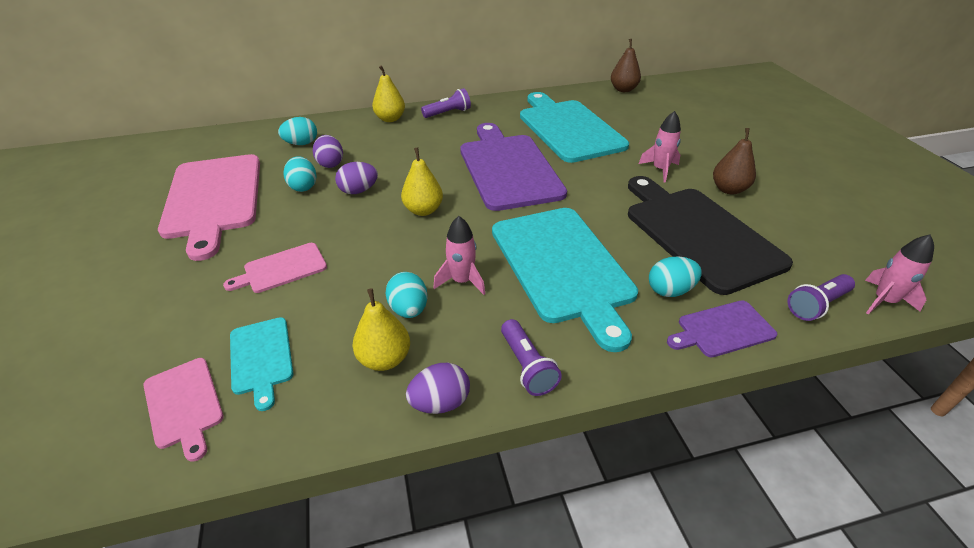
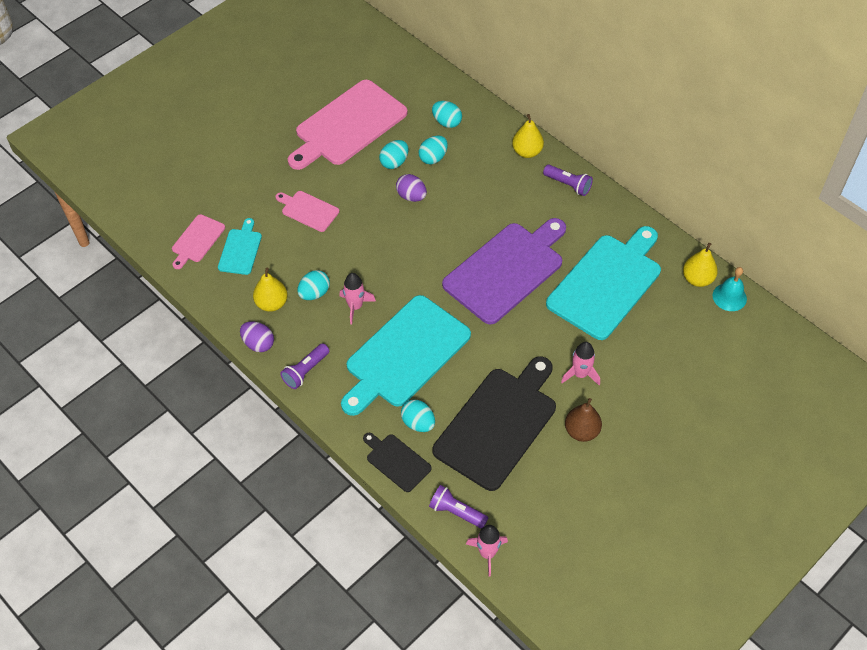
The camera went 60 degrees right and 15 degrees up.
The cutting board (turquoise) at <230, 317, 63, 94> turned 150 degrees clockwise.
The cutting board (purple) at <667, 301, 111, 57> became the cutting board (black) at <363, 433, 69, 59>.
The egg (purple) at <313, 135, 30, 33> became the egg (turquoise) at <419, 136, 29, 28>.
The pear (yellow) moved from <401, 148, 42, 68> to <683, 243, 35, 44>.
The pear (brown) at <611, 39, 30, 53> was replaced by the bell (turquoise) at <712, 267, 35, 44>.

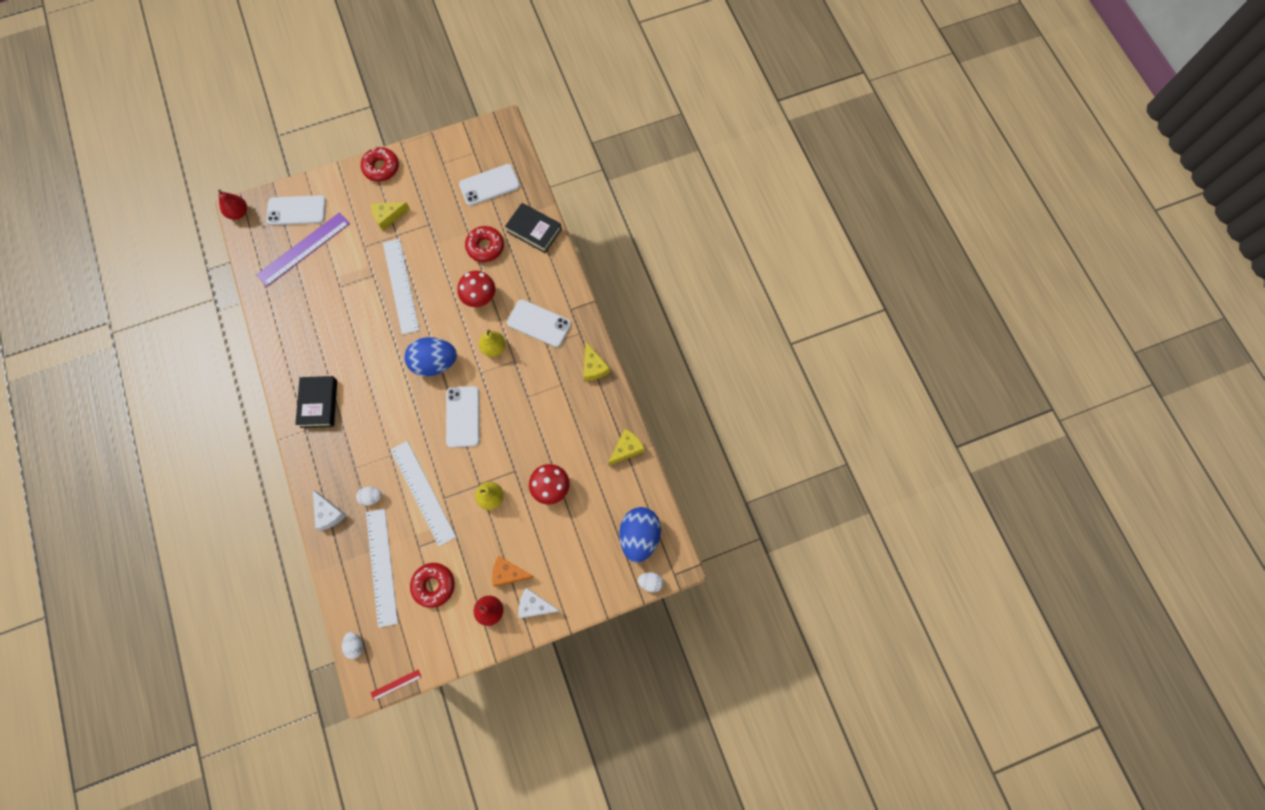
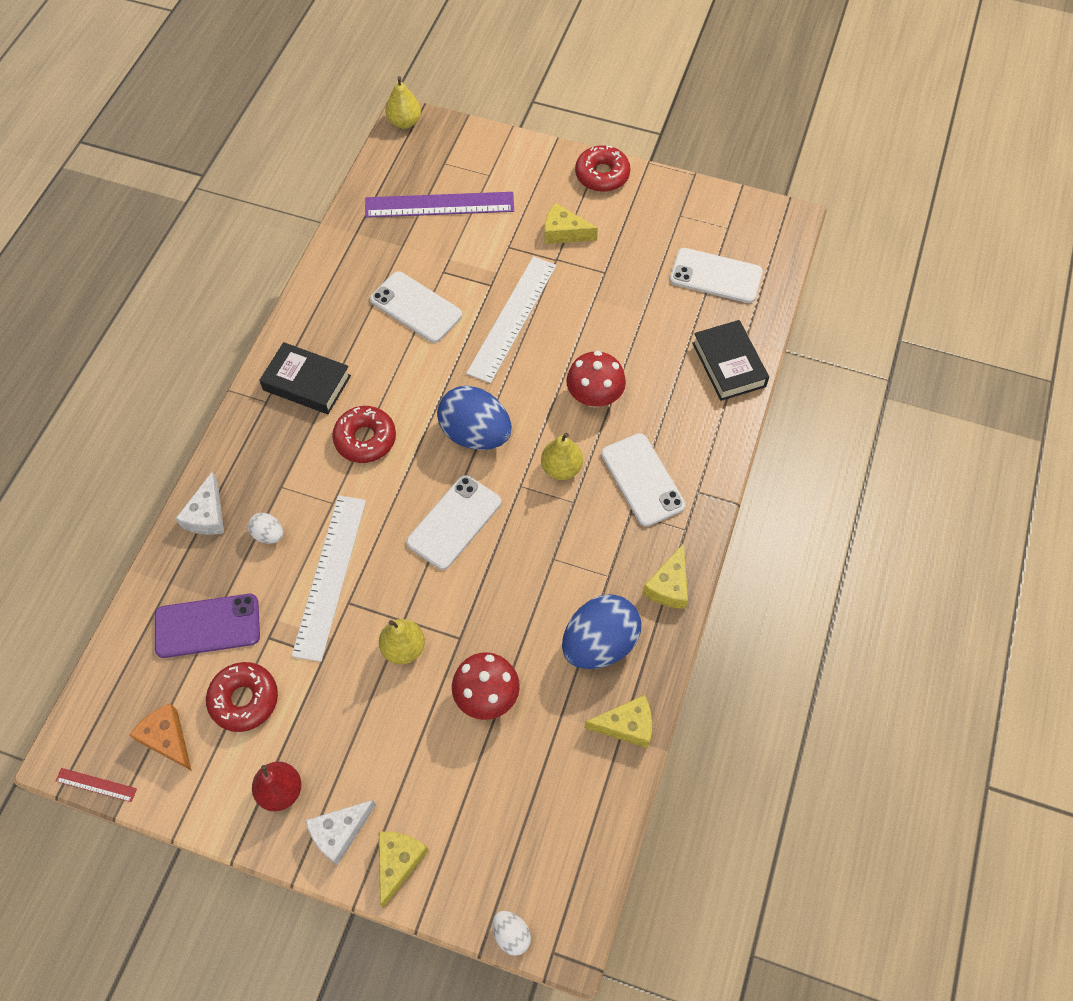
The camera went 40 degrees right and 10 degrees down.
The cheese (orange) moved from <492, 556, 42, 31> to <130, 703, 62, 68>.
The ruler (white) at <366, 509, 32, 119> was replaced by the phone (purple) at <155, 594, 105, 64>.
The book (black) at <295, 376, 42, 52> turned 75 degrees clockwise.
The cheese (white) at <518, 588, 43, 30> turned 90 degrees counterclockwise.
The donut (red) moved from <465, 226, 39, 36> to <332, 406, 64, 57>.
The phone (white) moved from <266, 195, 60, 30> to <370, 271, 92, 72>.
The cheese (yellow) at <379, 832, 50, 76> appeared.
The pear (red) at <218, 190, 29, 30> became the pear (yellow) at <385, 76, 36, 53>.
The egg (blue) moved from <620, 507, 41, 56> to <562, 594, 79, 75>.
The egg (white) at <342, 632, 21, 27> disappeared.

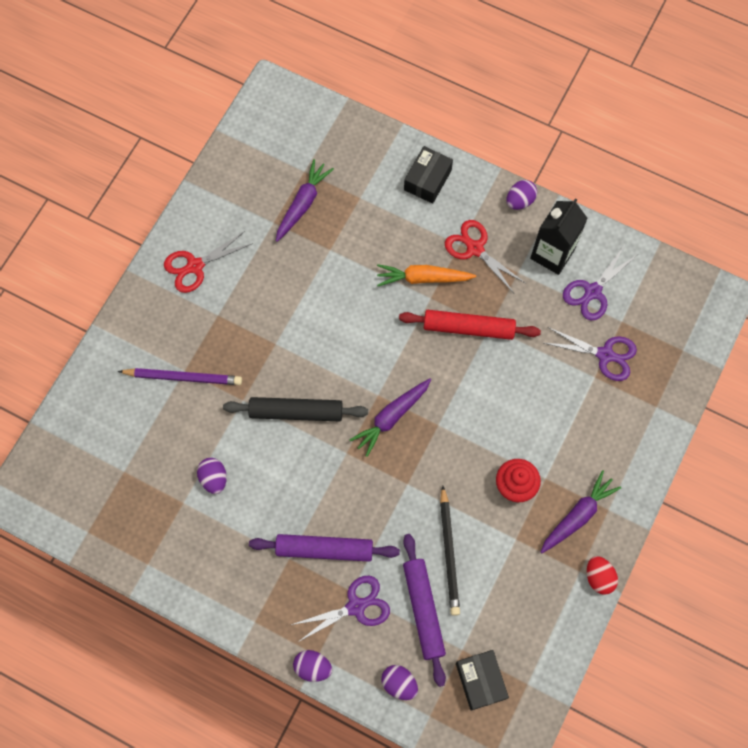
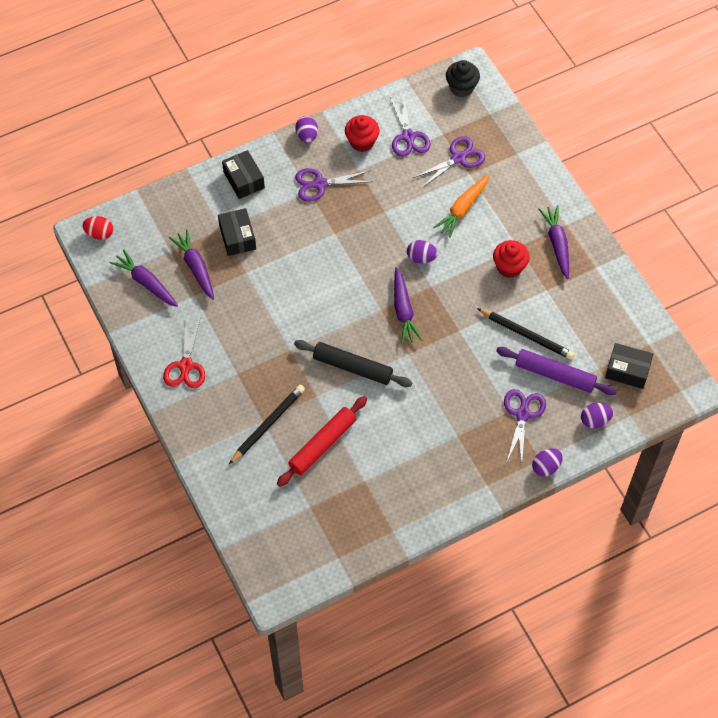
The camera went 55 degrees left and 10 degrees down.
The egg (red) moved from <587, 556, 31, 39> to <82, 216, 31, 24>.
The carrot (purple) at <109, 250, 69, 57> appeared.
The box (black) at <218, 208, 38, 48> appeared.
The pencil (purple) at <118, 368, 124, 17> became the pencil (black) at <229, 385, 76, 79>.
The rolling pin (red) moved from <399, 310, 142, 30> to <277, 396, 90, 91>.
The rolling pin (black) at <223, 397, 145, 24> turned 75 degrees clockwise.
The scissors (red) at <445, 220, 80, 73> became the scissors (purple) at <295, 168, 78, 34>.
The carton (black) at <530, 198, 58, 77> was replaced by the cupcake (red) at <345, 115, 35, 37>.
The egg (purple) moved from <197, 458, 30, 36> to <407, 240, 31, 23>.
The carrot (orange) moved from <377, 264, 99, 22> to <433, 174, 56, 64>.
The cupcake (black) at <446, 60, 34, 37> appeared.
The rolling pin (purple) at <249, 534, 151, 28> disappeared.

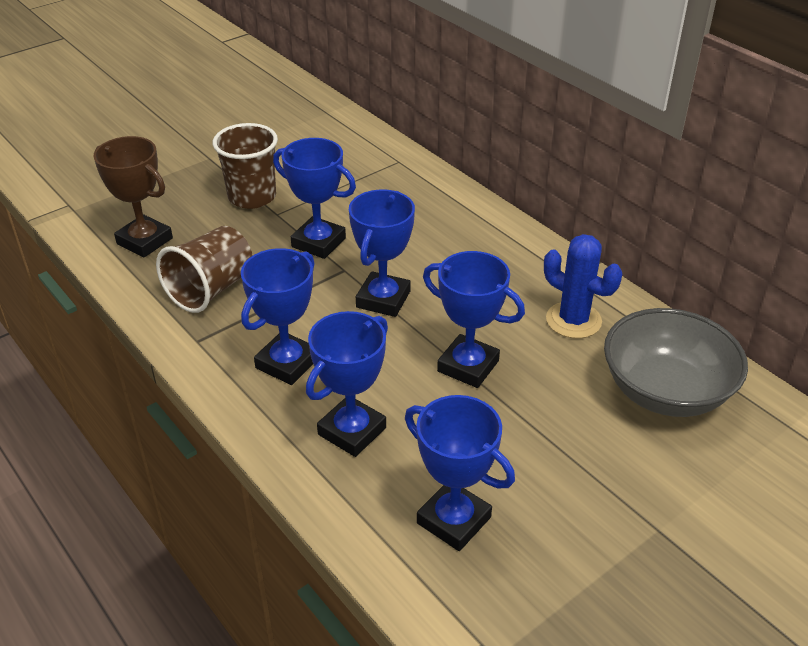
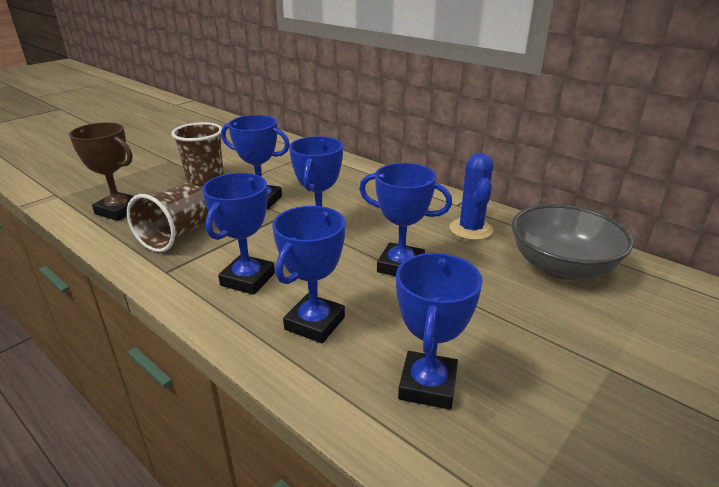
The camera went 10 degrees left and 10 degrees down.
The trophy (blue) at <405, 395, 110, 156> turned 75 degrees clockwise.
The cactus (blue) at <544, 234, 78, 104> turned 60 degrees clockwise.

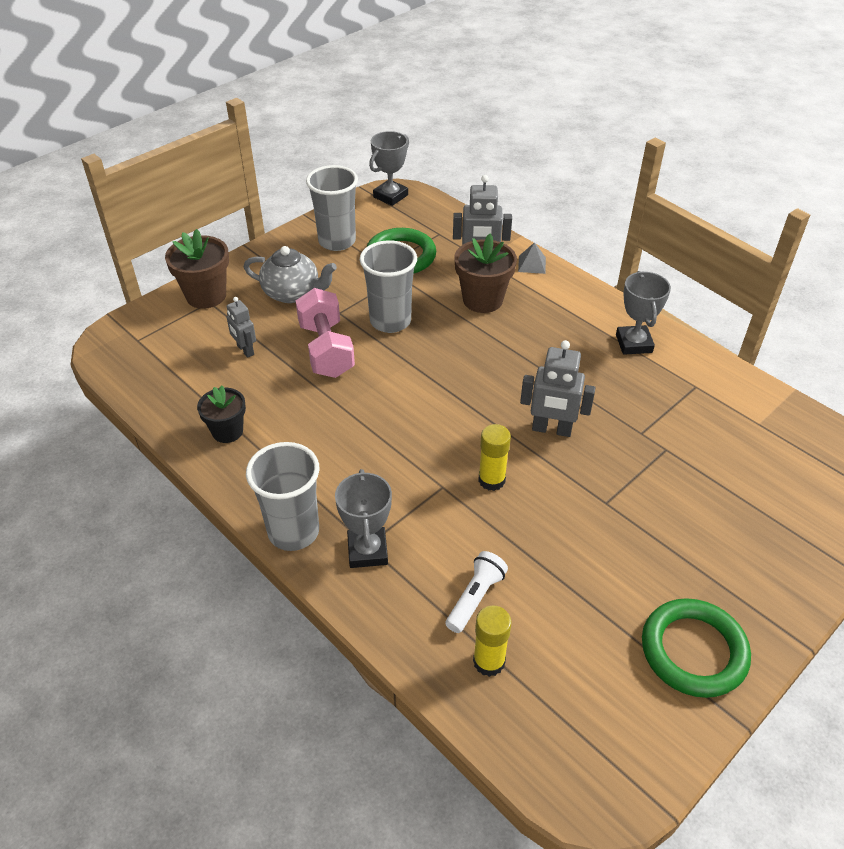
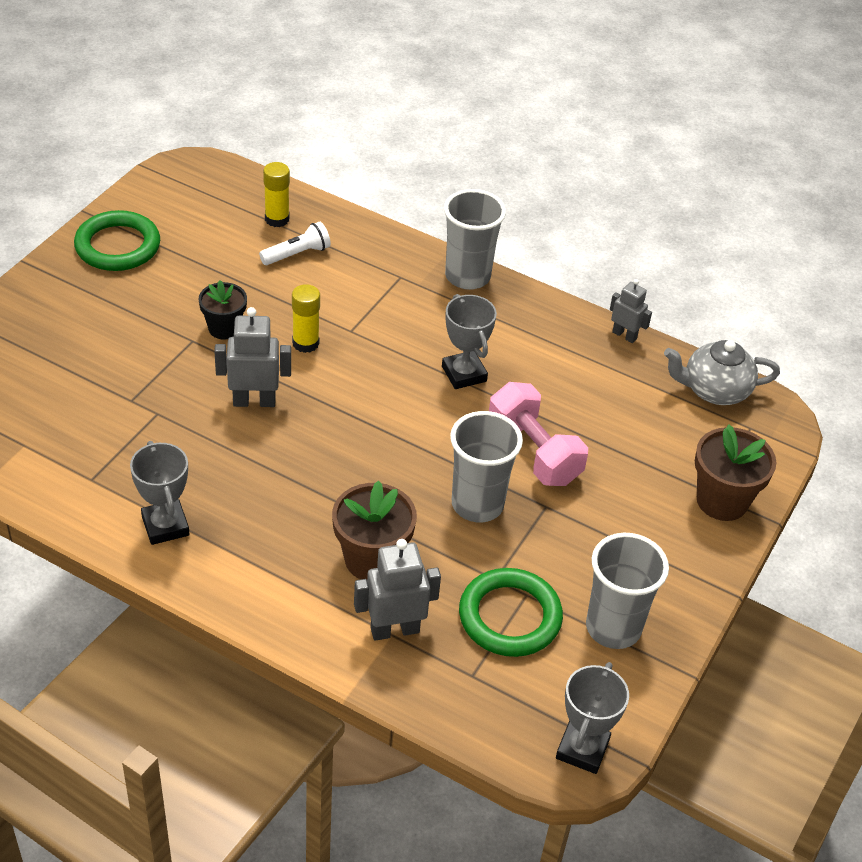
The camera went 160 degrees right and 0 degrees up.
The flower pot (black) moved from <197, 385, 49, 58> to <199, 280, 48, 59>.
The flashlight (white) at <445, 551, 63, 82> turned 135 degrees counterclockwise.
The trophy (grey) moved from <335, 469, 57, 99> to <442, 294, 55, 95>.
The robot (grey) moved from <227, 297, 29, 61> to <610, 279, 42, 64>.
The teapot (grey) moved from <244, 246, 93, 57> to <664, 340, 116, 65>.
The pyramid (grey) at <518, 242, 28, 32> disappeared.

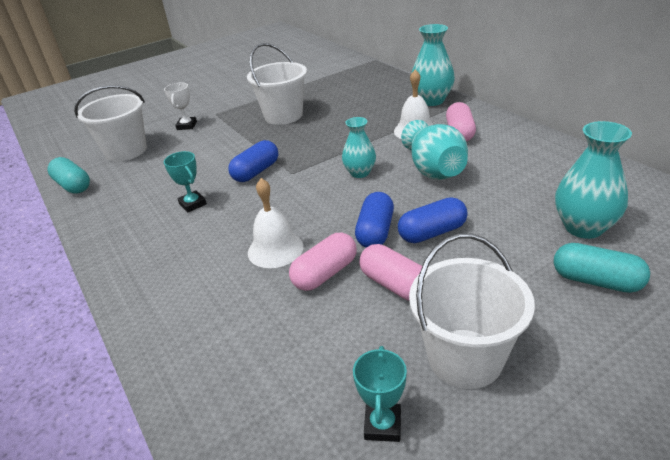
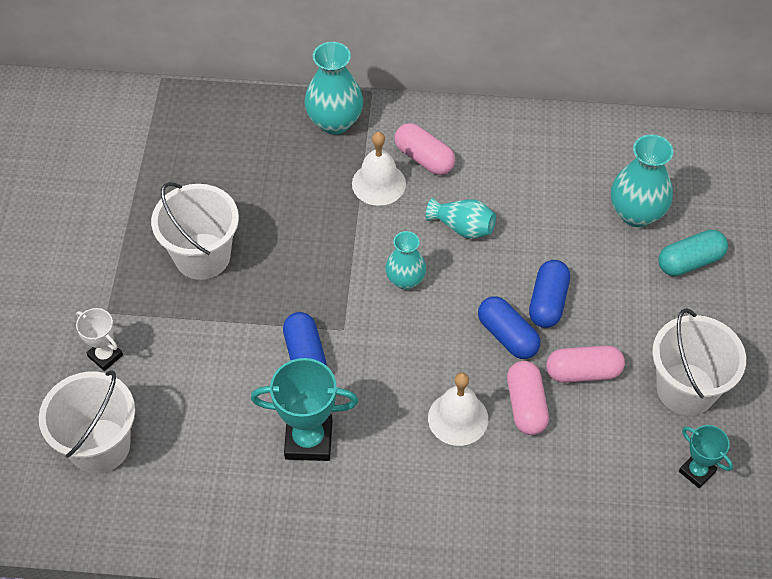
The camera went 55 degrees left and 20 degrees up.
The trophy (turquoise) at <164, 151, 43, 62> changed to 1.70 times the size.
The vase (turquoise) at <401, 120, 67, 60> changed to 0.64 times the size.
The capsule (turquoise) at <48, 157, 42, 37> disappeared.

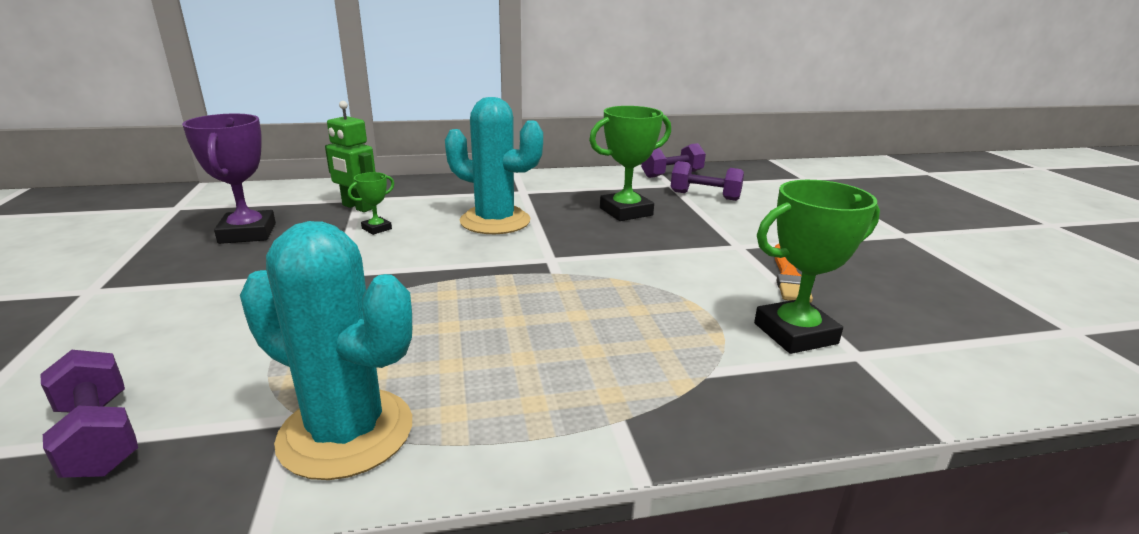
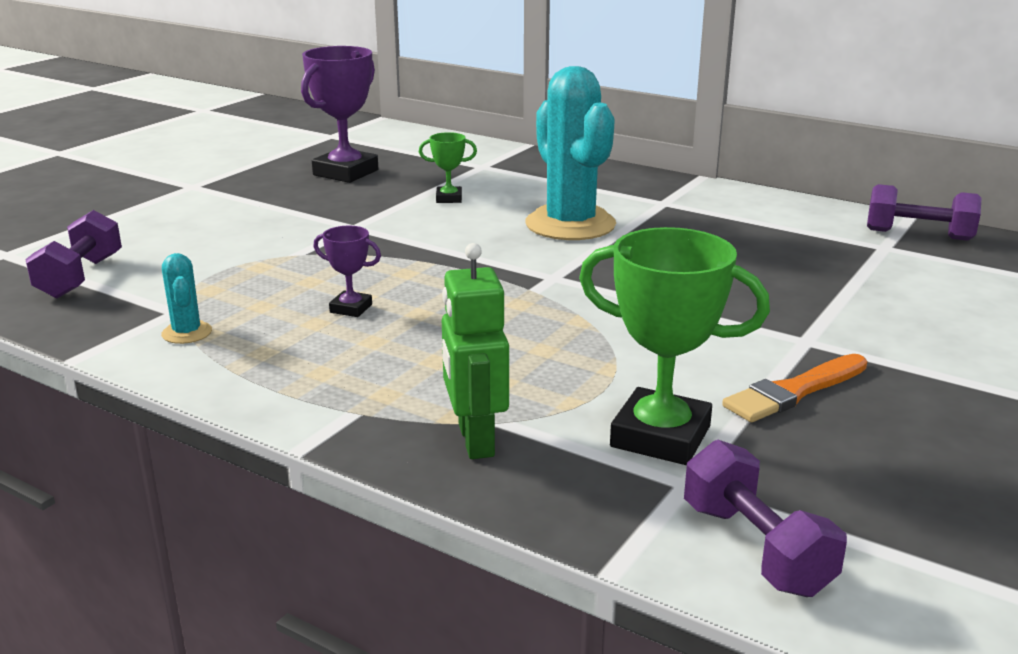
The camera went 45 degrees right and 0 degrees up.
The cactus (turquoise) at <240, 221, 172, 259> changed to 0.43 times the size.
The trophy (purple) at <313, 226, 68, 91> appeared.
The robot (green) moved from <325, 101, 50, 111> to <442, 243, 67, 216>.
The dumbbell (purple) moved from <671, 161, 73, 40> to <684, 440, 163, 157>.
The trophy (green) at <589, 106, 82, 115> disappeared.

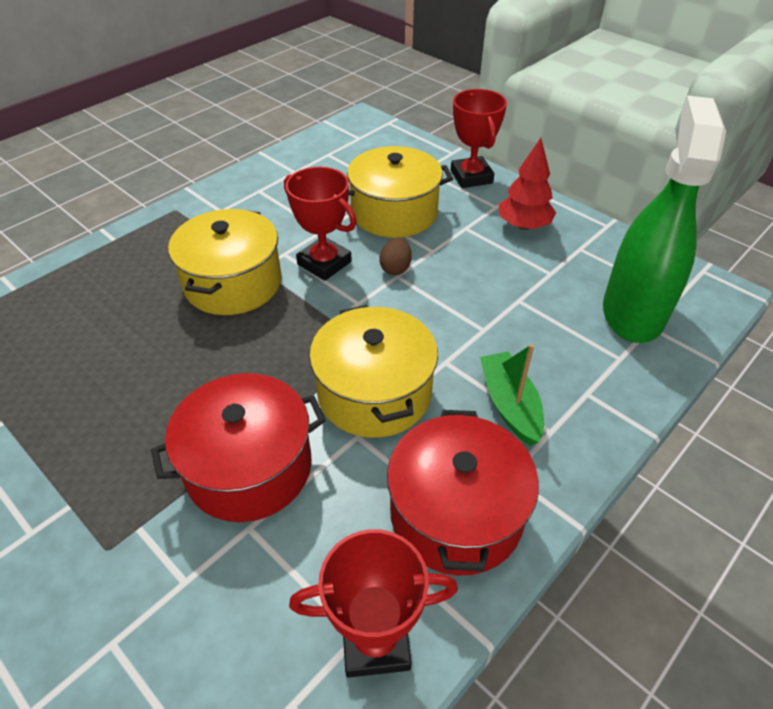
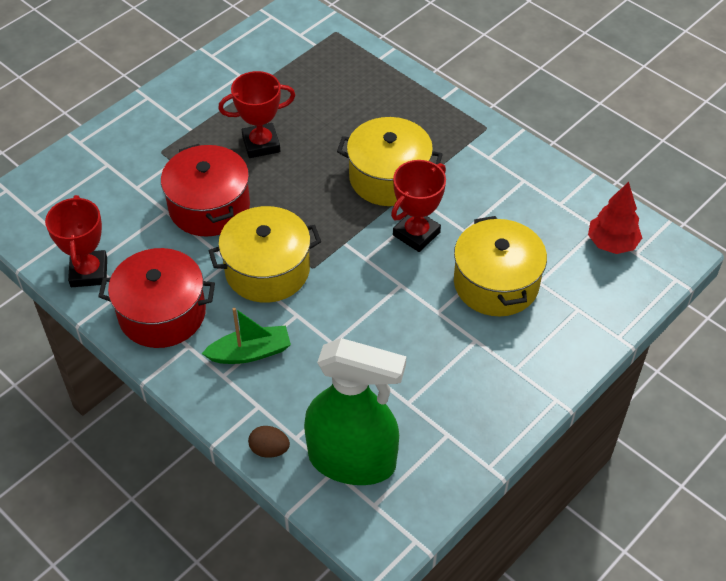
The camera went 90 degrees right and 5 degrees up.
The trophy (red) moved from <451, 89, 56, 99> to <218, 71, 77, 87>.
The egg (brown) moved from <379, 238, 33, 37> to <248, 426, 42, 32>.
The tree (red) moved from <499, 138, 57, 92> to <588, 182, 54, 72>.

